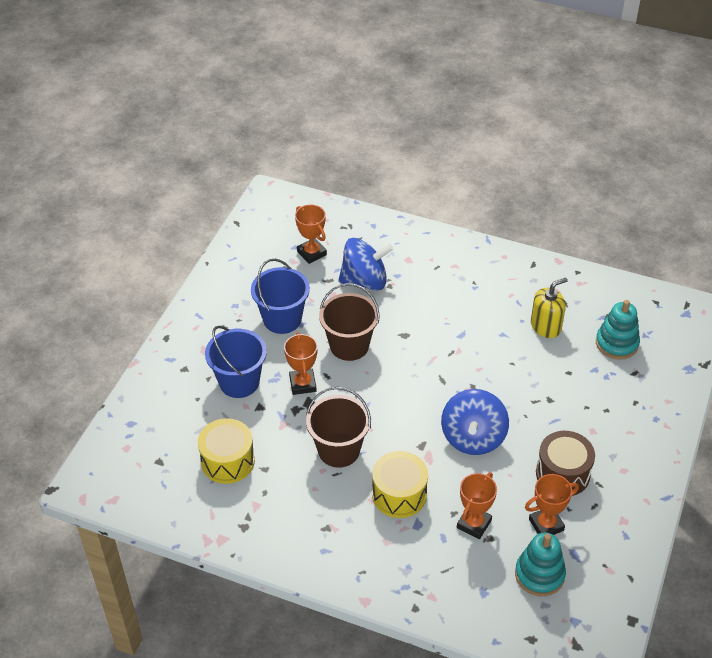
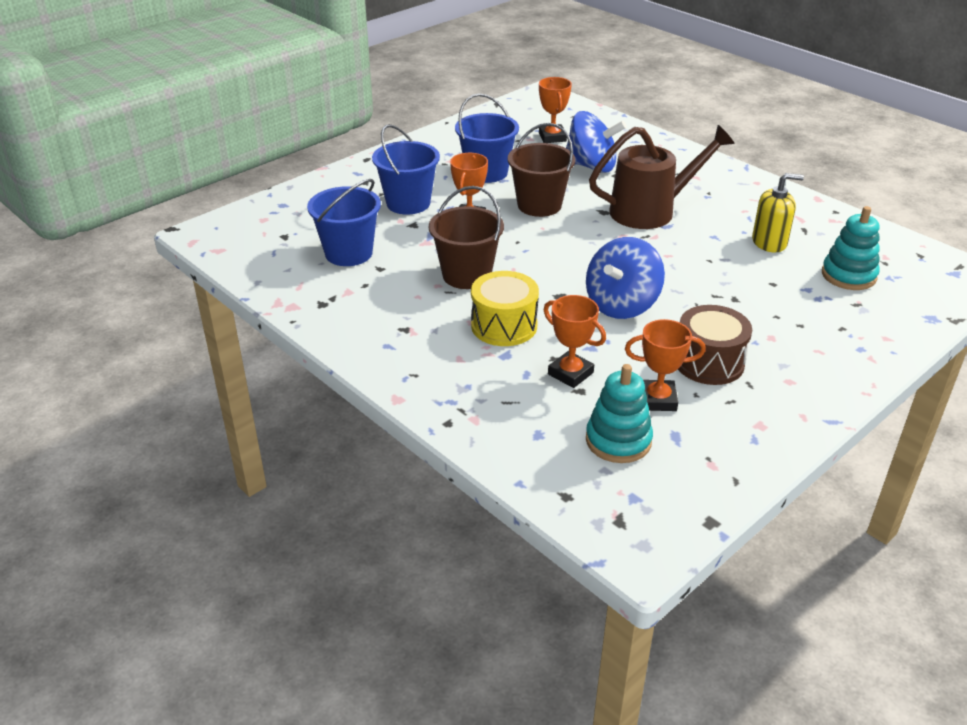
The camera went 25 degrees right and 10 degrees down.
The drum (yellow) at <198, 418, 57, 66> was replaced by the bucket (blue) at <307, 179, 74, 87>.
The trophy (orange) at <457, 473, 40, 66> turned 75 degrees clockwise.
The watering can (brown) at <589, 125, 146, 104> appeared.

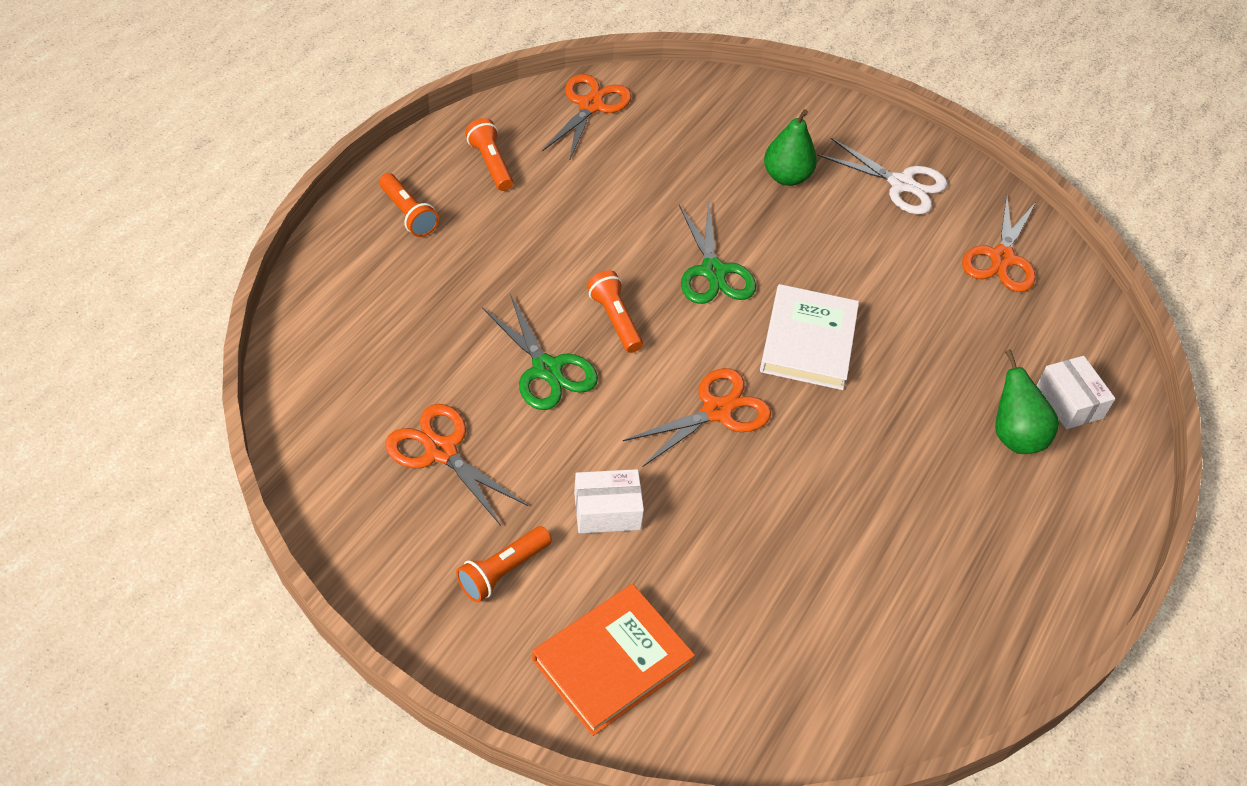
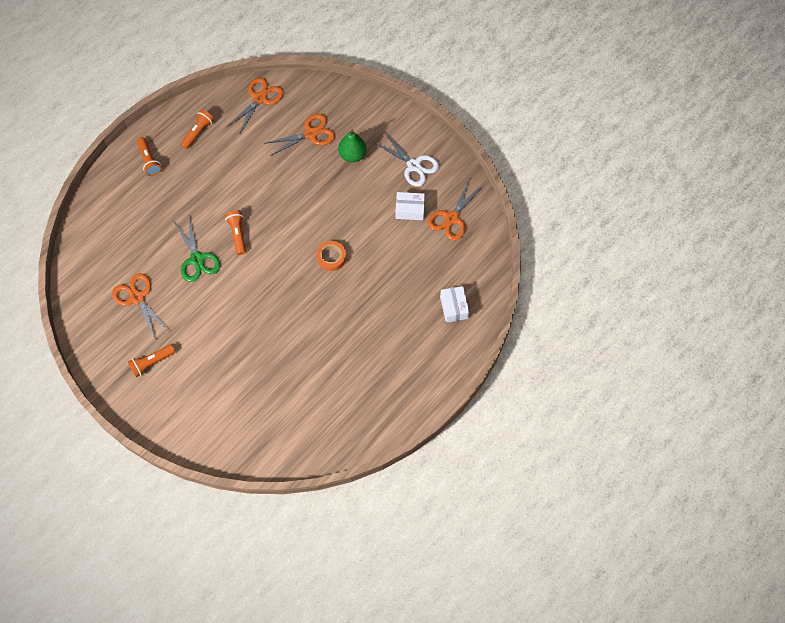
The camera went 15 degrees right and 15 degrees up.
The flashlight (orange) at <465, 118, 48, 73> turned 45 degrees clockwise.
The scissors (orange) moved from <623, 368, 148, 98> to <264, 114, 71, 42>.
The book (white) at <760, 284, 99, 106> was replaced by the tape (orange) at <316, 241, 30, 30>.
The box (white) moved from <574, 469, 70, 65> to <395, 192, 30, 28>.
The book (orange) at <532, 584, 163, 152> disappeared.
The scissors (green) at <679, 201, 77, 103> disappeared.
The pear (green) at <995, 349, 64, 105> disappeared.

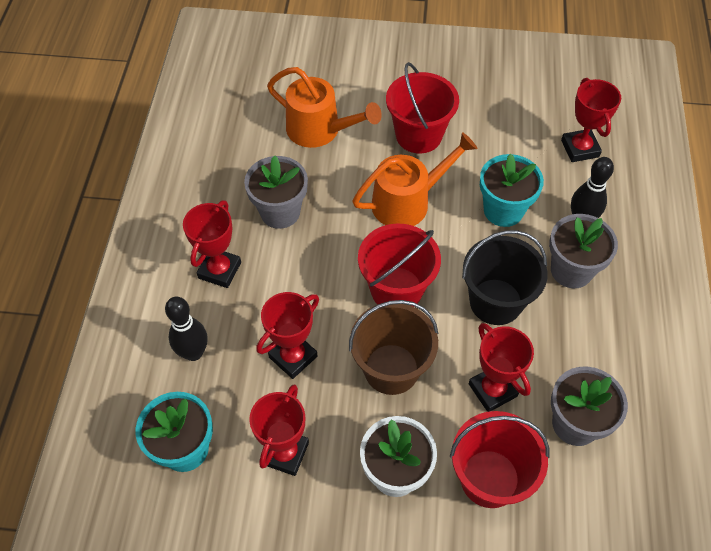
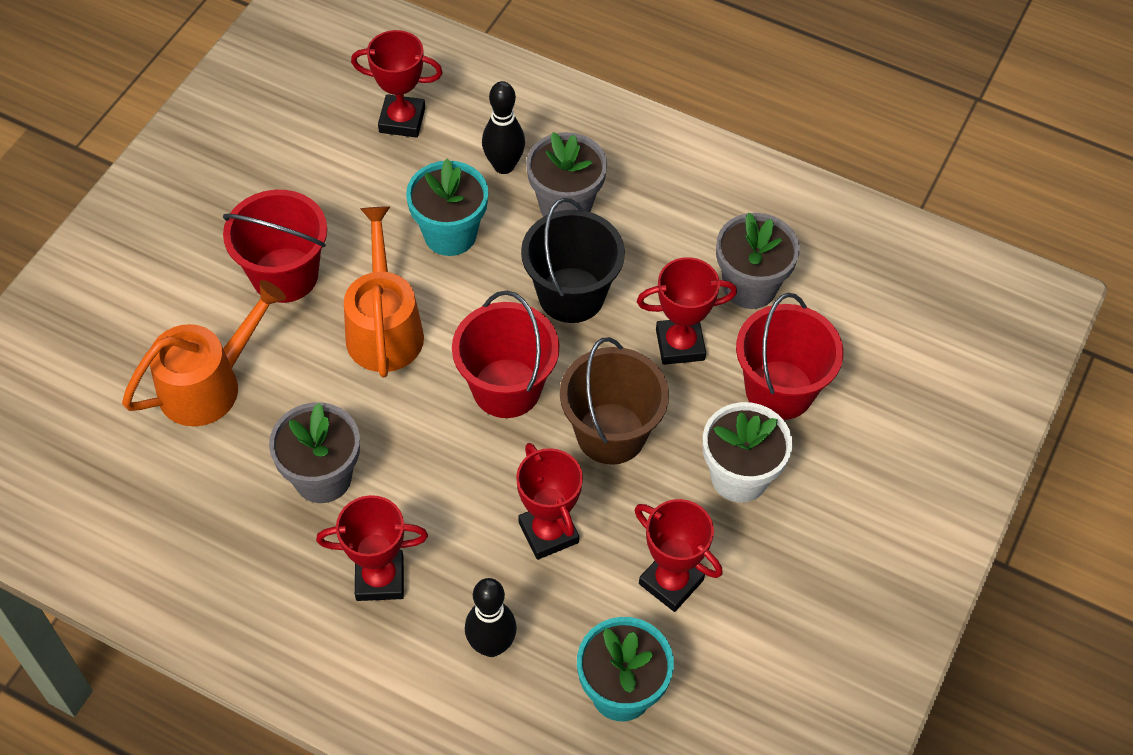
The camera went 70 degrees left and 0 degrees up.
The trophy (red) at <183, 200, 58, 88> turned 45 degrees counterclockwise.

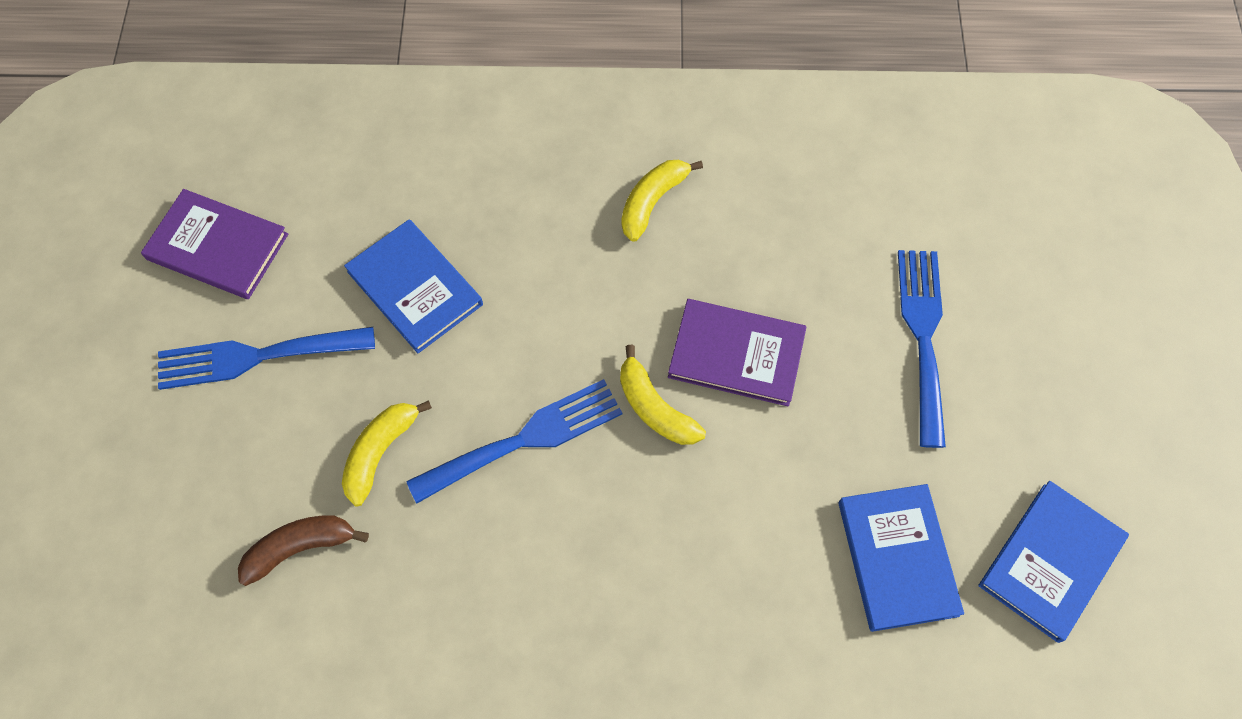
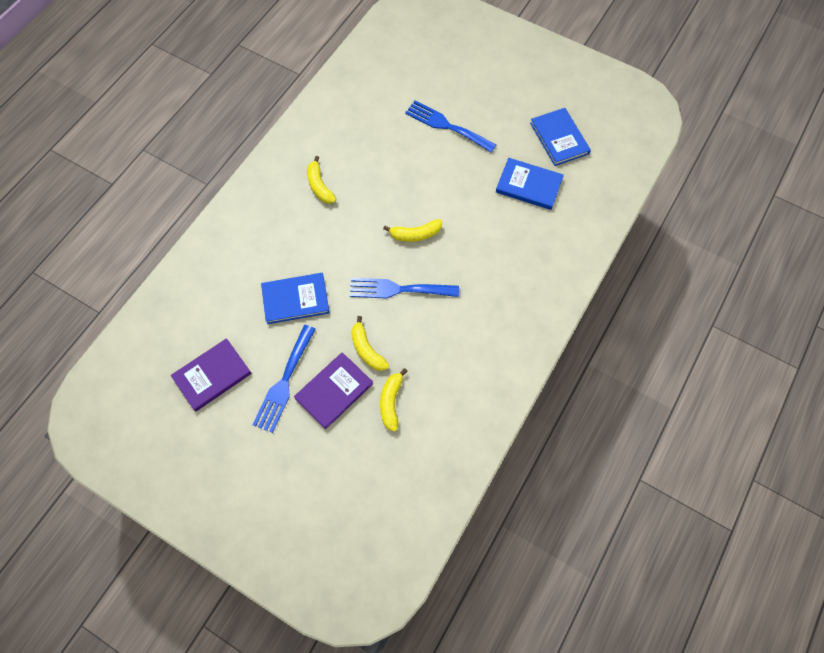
The camera went 60 degrees left and 0 degrees up.
The book (purple) moved from <668, 299, 138, 107> to <294, 352, 79, 77>.
The fork (blue) at <406, 379, 216, 125> turned 90 degrees counterclockwise.
The banana (brown) at <238, 515, 131, 71> became the banana (yellow) at <380, 368, 28, 64>.

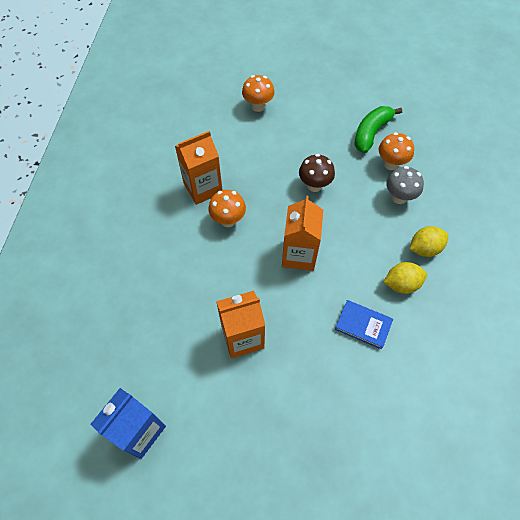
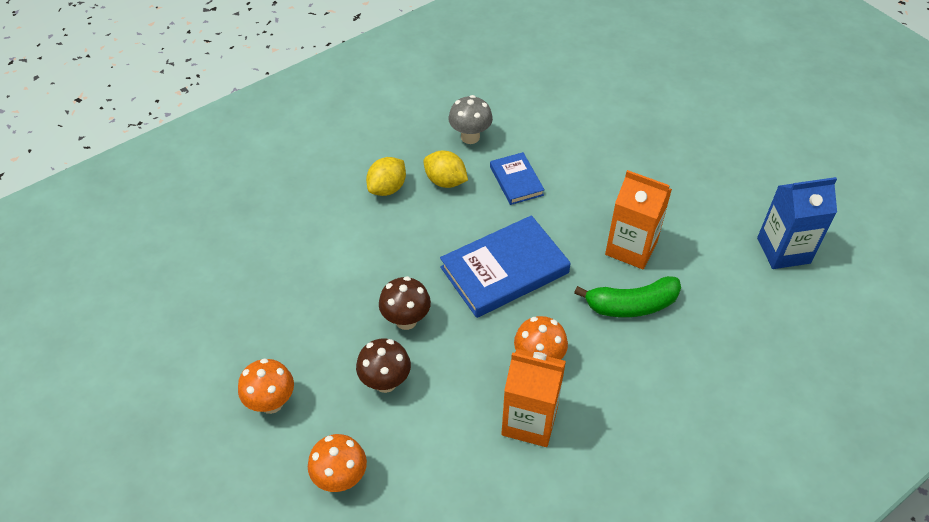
The camera went 135 degrees left and 10 degrees down.
The mushroom (orange) moved from <379, 132, 35, 38> to <238, 358, 56, 56>.
The mushroom (brown) at <356, 338, 55, 55> appeared.
The lemon (yellow) at <410, 226, 38, 31> turned 75 degrees counterclockwise.
The carton (orange) at <282, 195, 41, 76> was replaced by the book (blue) at <440, 215, 131, 103>.
The mushroom (grey) moved from <386, 166, 38, 38> to <448, 95, 45, 49>.
The banana (green) moved from <354, 106, 48, 47> to <574, 276, 107, 41>.

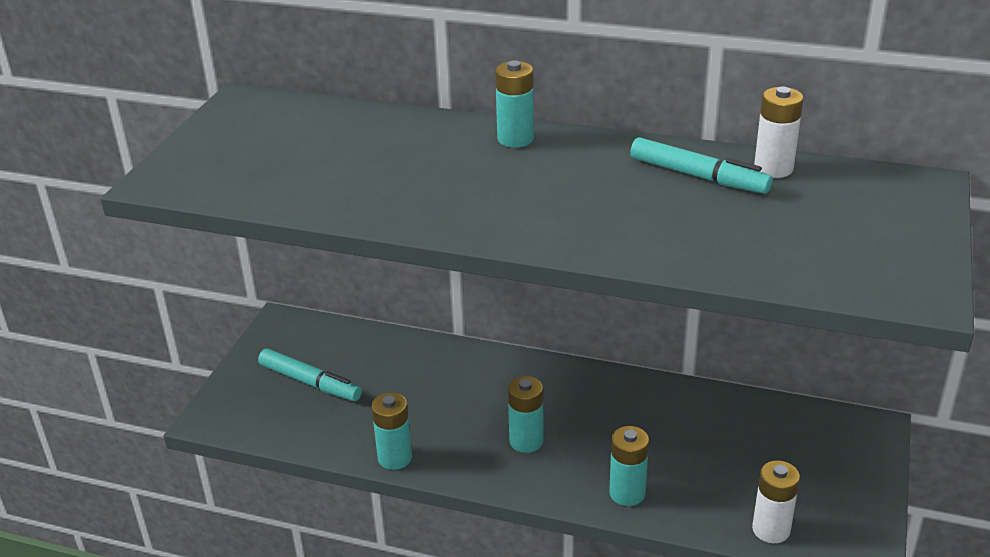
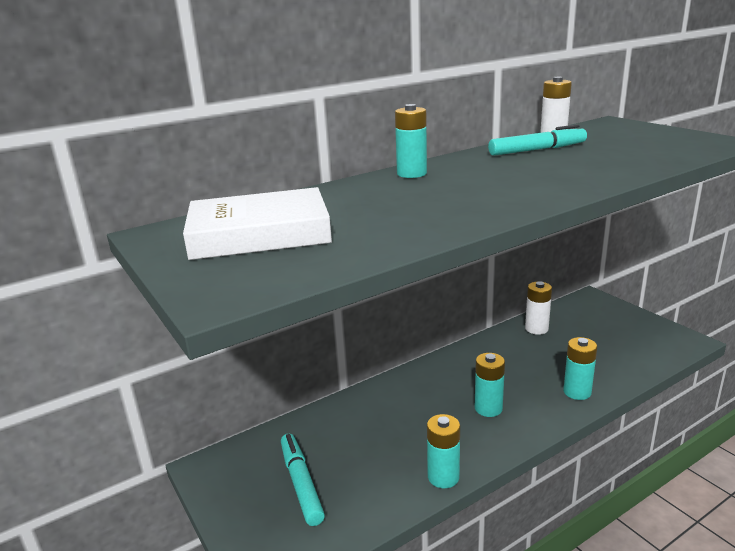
The camera went 50 degrees left and 10 degrees down.
The book (white) at <183, 187, 149, 73> appeared.
The marker (turquoise) at <258, 349, 104, 52> turned 90 degrees counterclockwise.
The battery (white) moved from <752, 460, 48, 83> to <525, 281, 27, 54>.

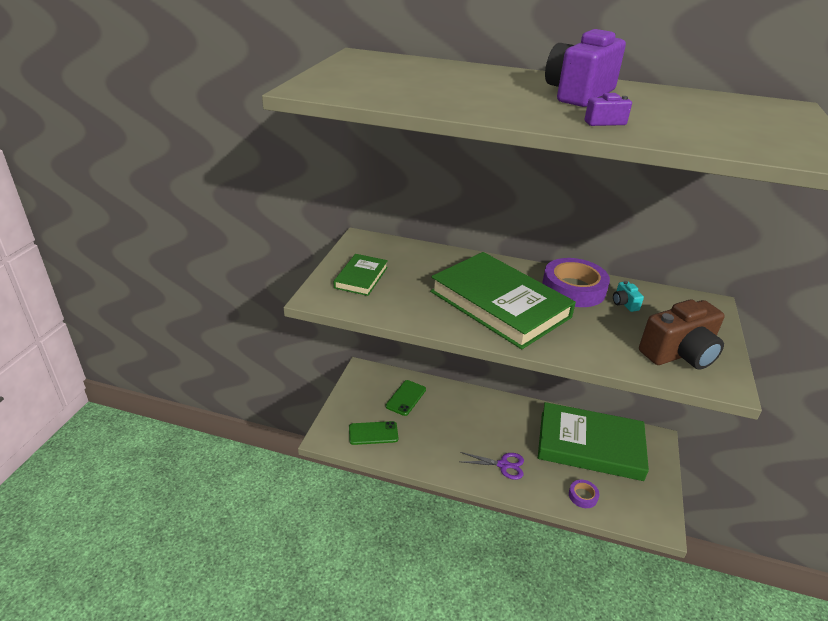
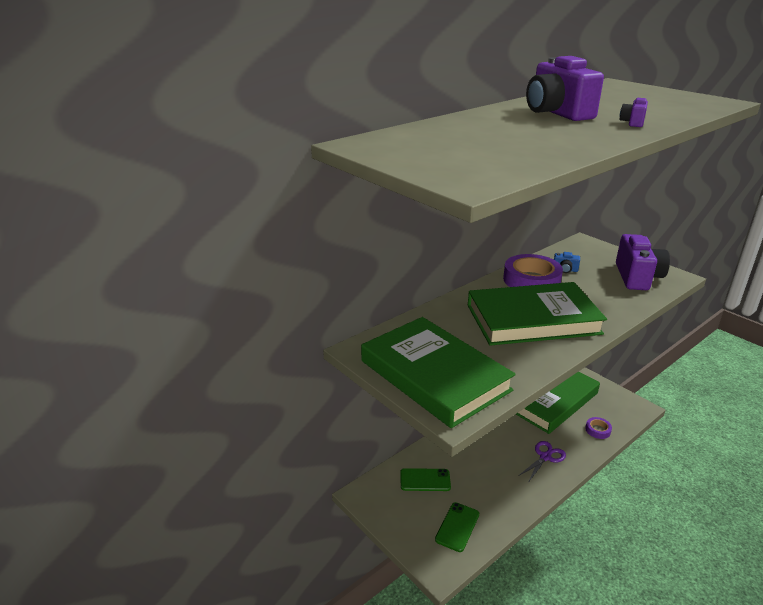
The camera went 55 degrees left and 5 degrees down.
The book (green) at <334, 254, 54, 42> changed to 2.07 times the size.
The phone (green) at <386, 380, 40, 36> turned 60 degrees counterclockwise.
The camera (turquoise) at <613, 281, 31, 31> became the camera (blue) at <554, 252, 26, 21>.
The camera (brown) at <639, 299, 86, 71> became the camera (purple) at <616, 234, 54, 56>.

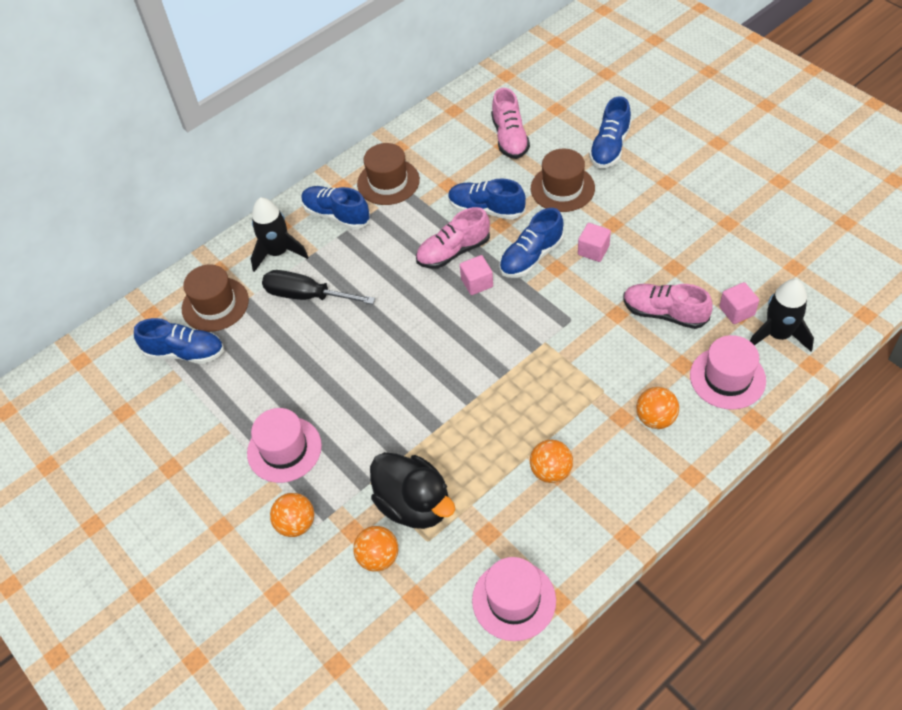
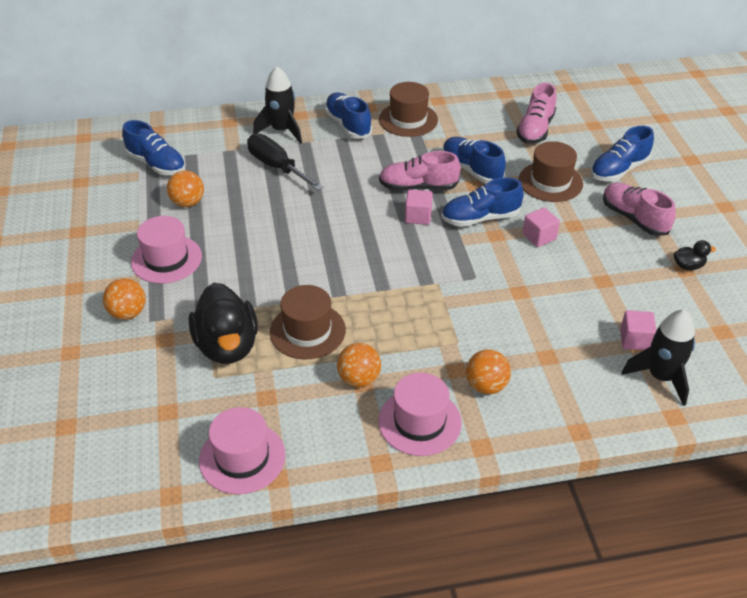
The camera went 25 degrees right and 10 degrees down.
The ball (orange) moved from <353, 526, 45, 46> to <167, 171, 37, 36>.
The hat (brown) moved from <182, 265, 67, 67> to <270, 285, 76, 74>.
The hat (pink) moved from <690, 335, 76, 75> to <378, 373, 84, 83>.
The shoe (pink) moved from <624, 284, 89, 45> to <603, 183, 73, 53>.
The duck (black) at <674, 240, 42, 30> appeared.

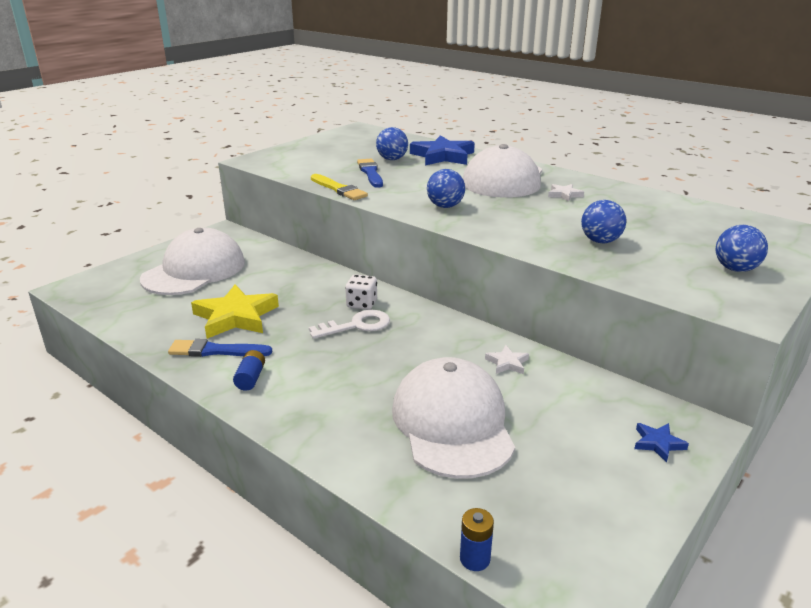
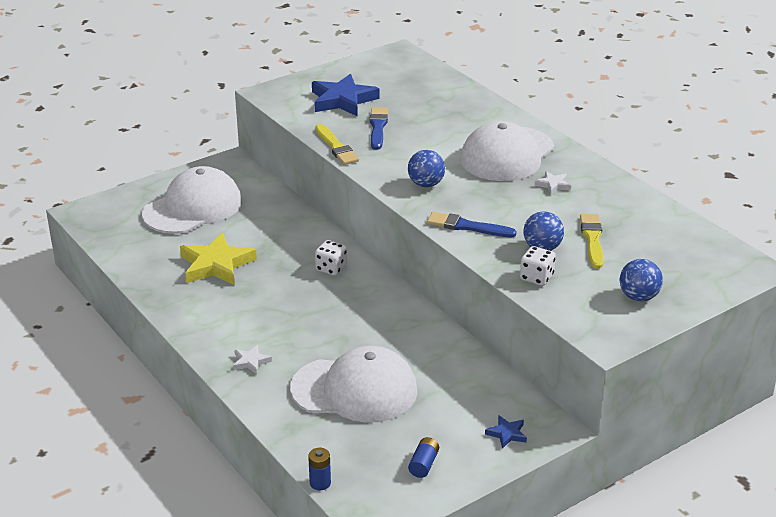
The camera went 15 degrees right and 5 degrees up.
The star (white) moved from <485, 345, 44, 29> to <233, 345, 39, 29>.
The cap (white) at <392, 357, 123, 122> turned 90 degrees clockwise.
The star (blue) moved from <410, 135, 65, 31> to <312, 74, 68, 43>.
The battery (blue) moved from <233, 350, 32, 41> to <408, 437, 31, 41>.
The brush (blue) moved from <168, 339, 104, 18> to <427, 212, 90, 25>.
The dice (white) at <520, 246, 36, 40> appeared.
The brush (yellow) at <580, 214, 24, 55> appeared.
The key (white) at <309, 310, 81, 29> disappeared.
The ball (blue) at <376, 127, 32, 33> disappeared.

